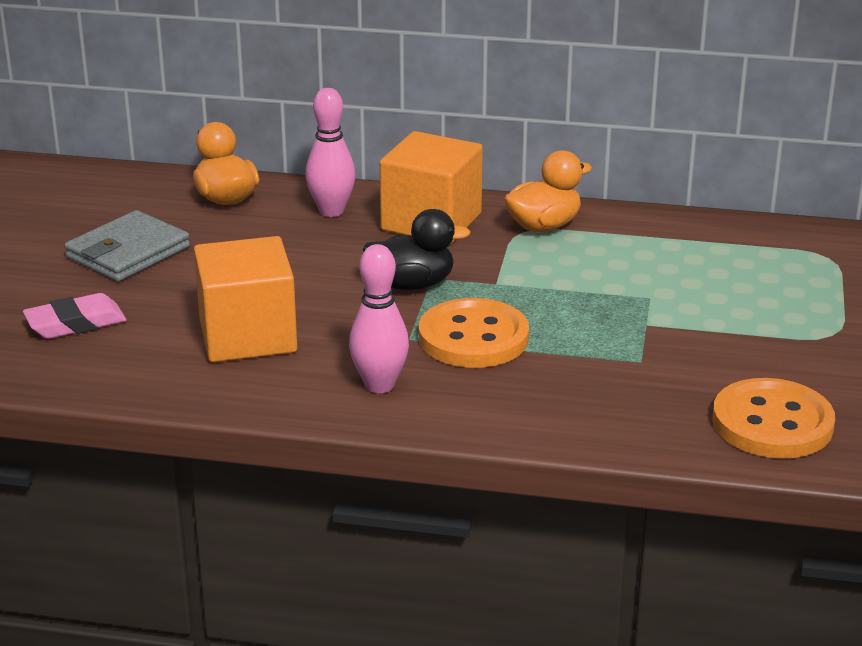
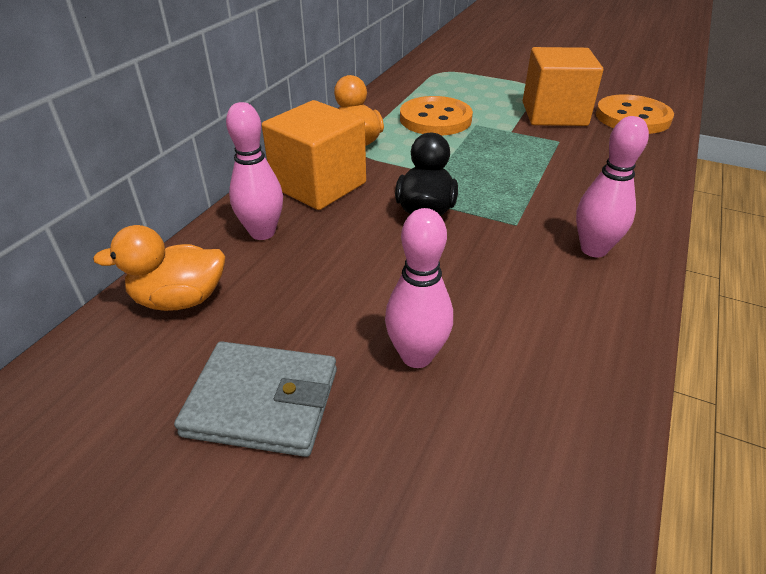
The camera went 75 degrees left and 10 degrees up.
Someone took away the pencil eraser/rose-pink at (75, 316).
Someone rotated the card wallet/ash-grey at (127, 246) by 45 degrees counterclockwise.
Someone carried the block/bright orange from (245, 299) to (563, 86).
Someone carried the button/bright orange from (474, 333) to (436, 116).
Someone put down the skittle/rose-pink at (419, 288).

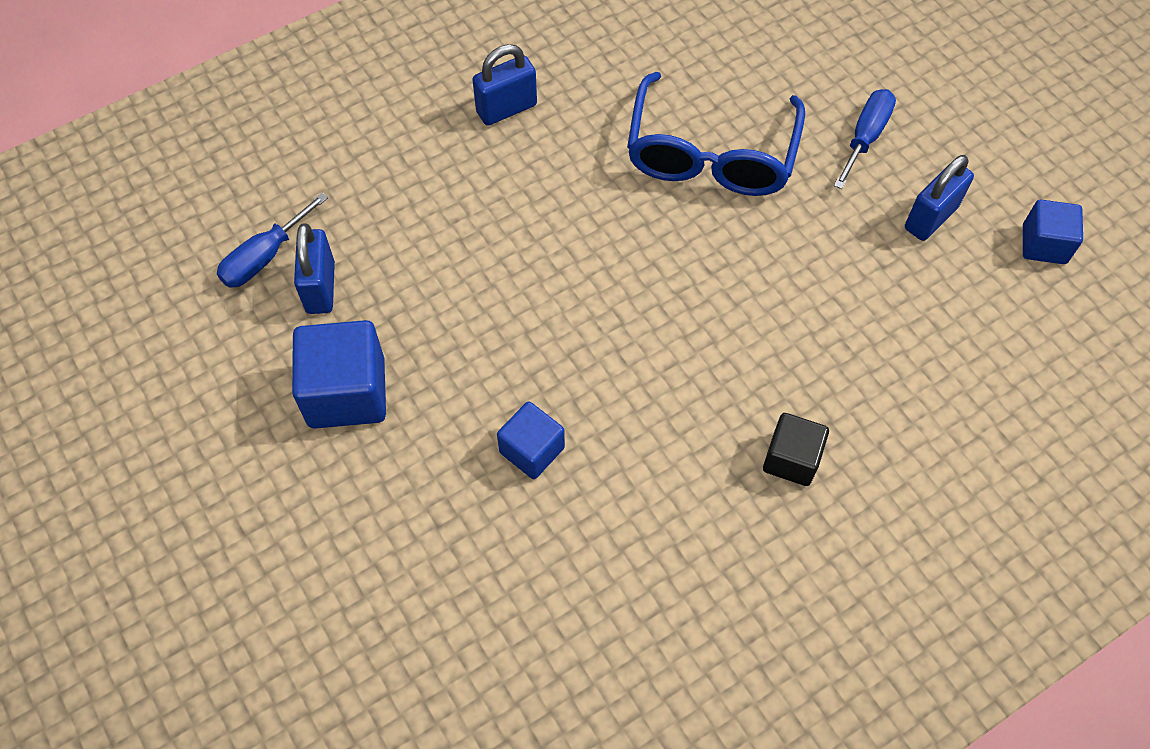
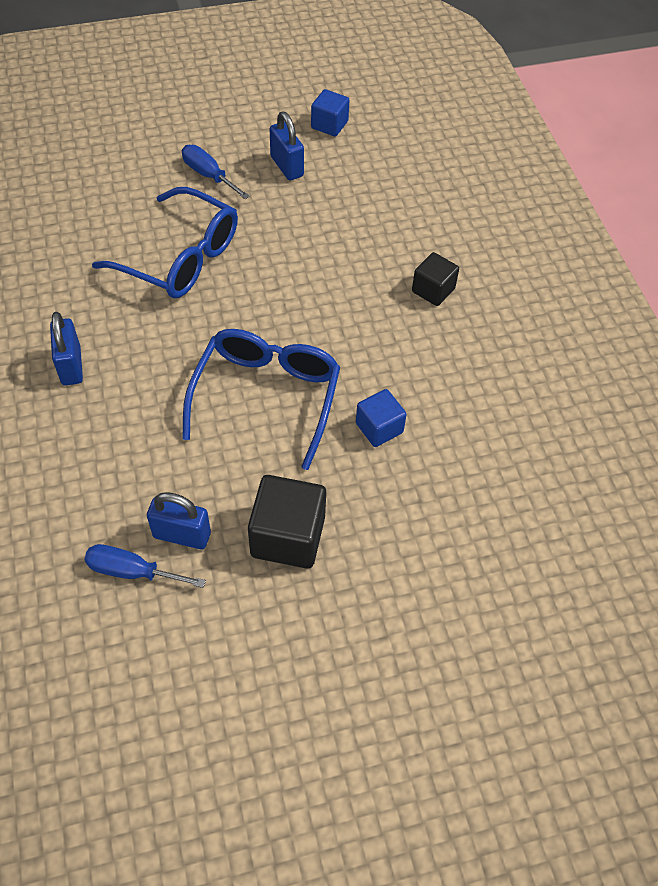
The camera went 75 degrees left and 5 degrees down.
Someone rotated the hand screwdriver/blue at (272, 240) by 135 degrees clockwise.
Someone repainted the block/blue at (339, 374), which became the block/black at (287, 522).
Someone put down the glasses/blue at (261, 399).

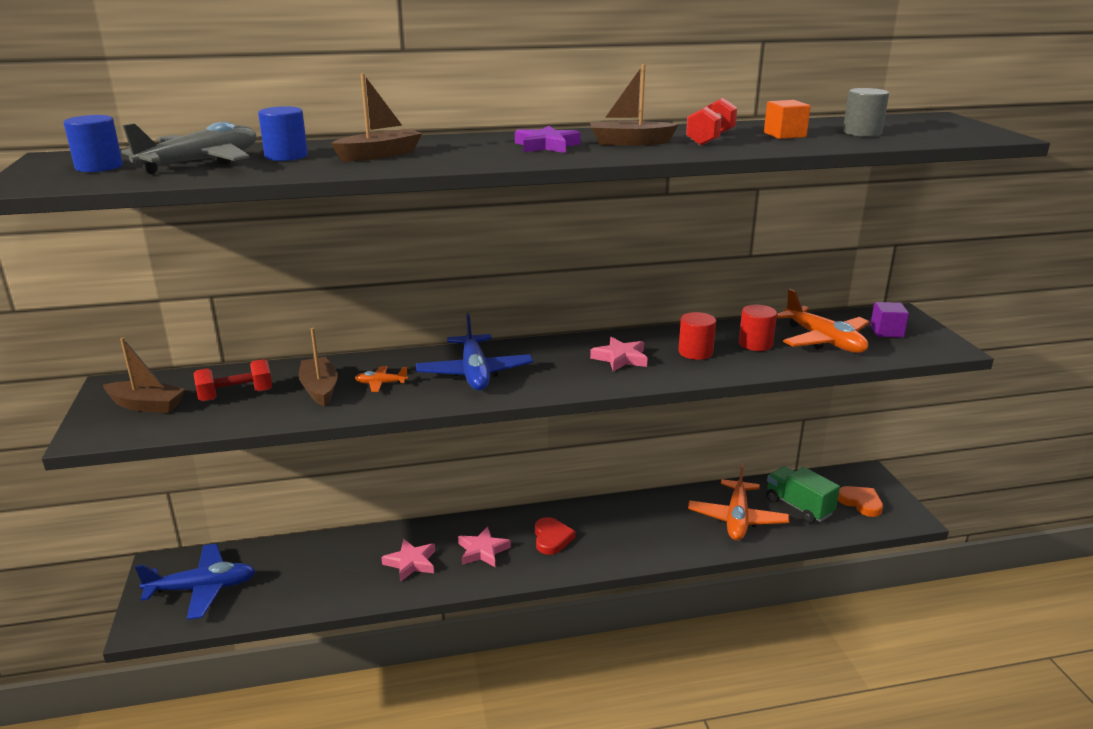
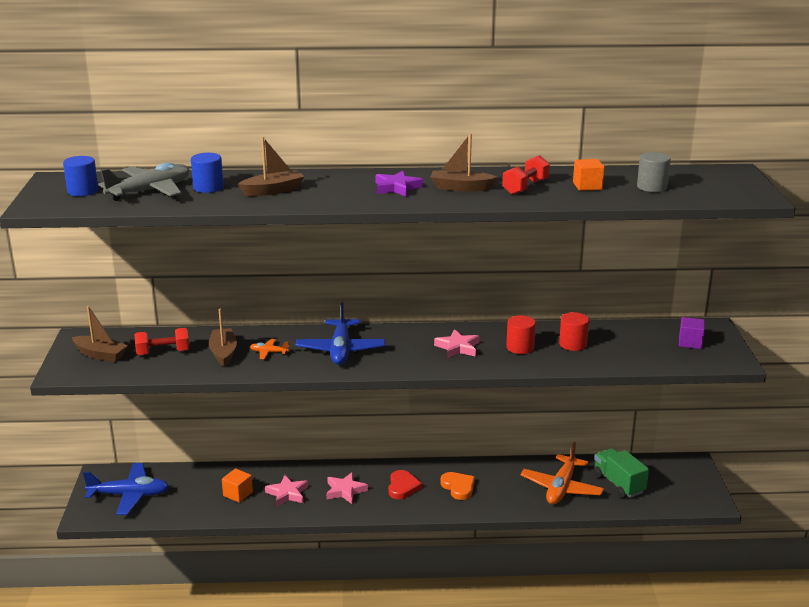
The camera went 10 degrees right and 0 degrees up.
Someone took away the aeroplane/bright orange at (823, 321).
Someone carried the heart shape/bright orange from (860, 501) to (457, 486).
Someone put down the block/bright orange at (237, 485).

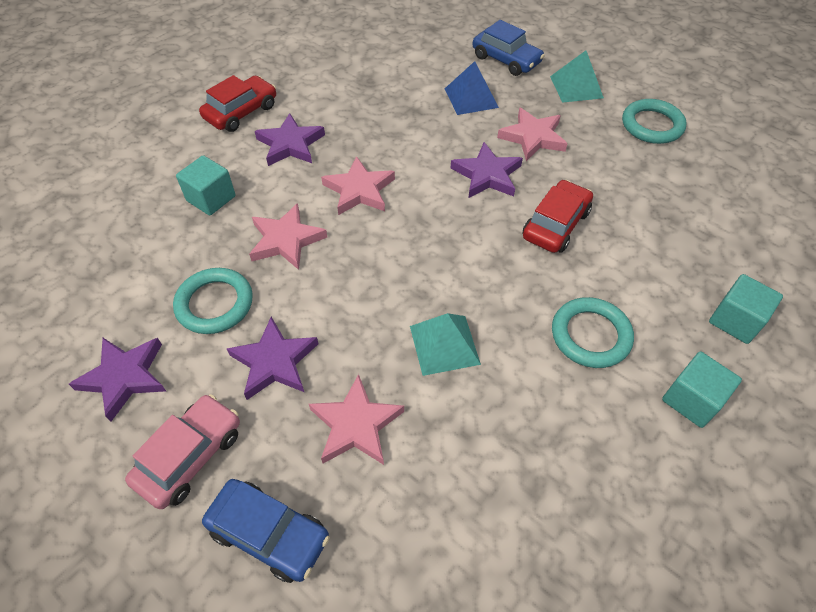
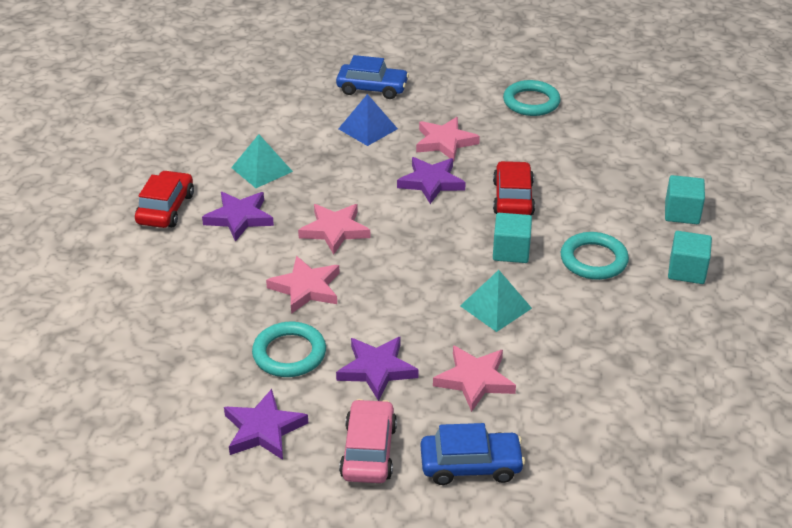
The camera went 30 degrees left and 15 degrees down.
Someone carried the block/aqua from (206, 185) to (512, 238).
Someone carried the solid pyramid/aqua from (577, 77) to (262, 161).

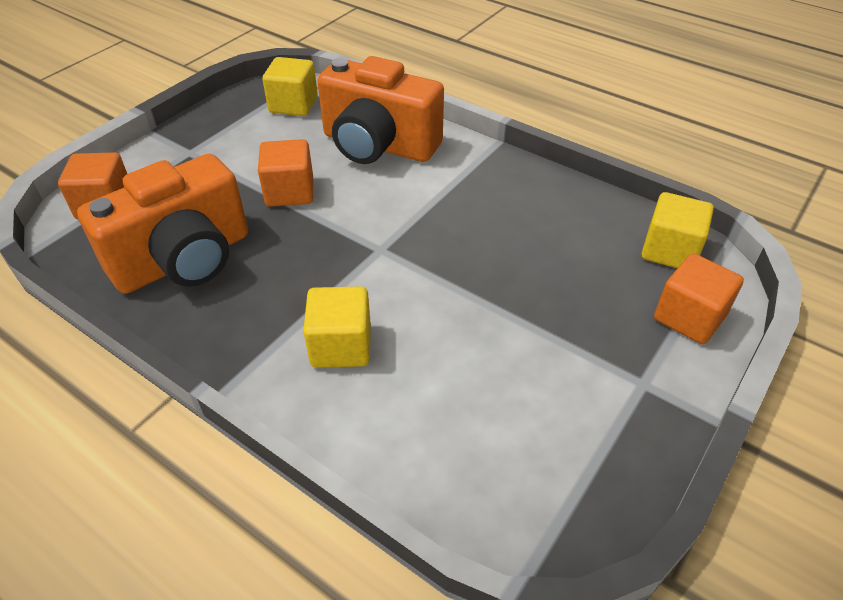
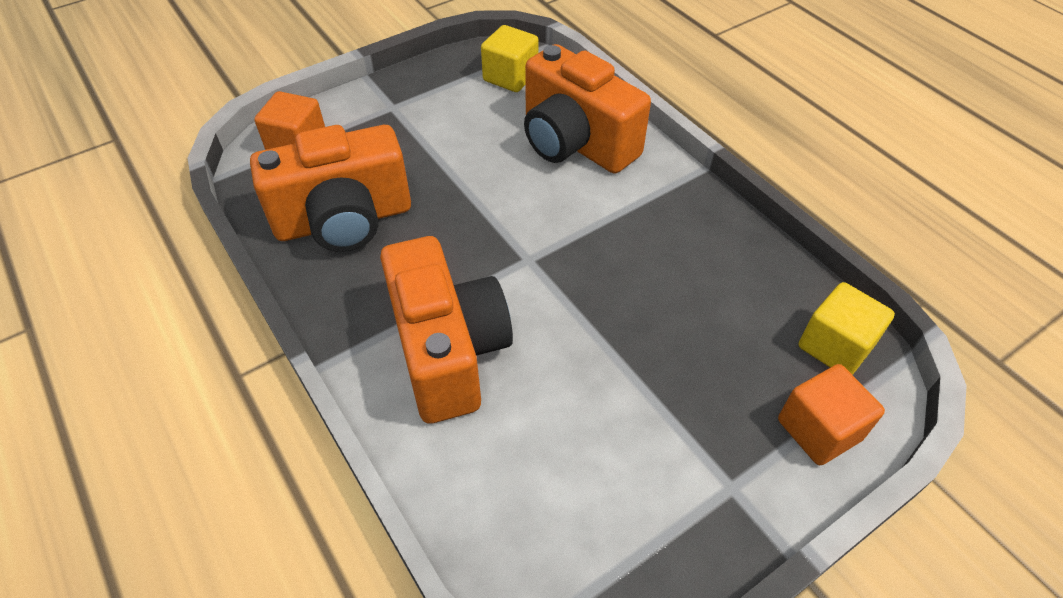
The camera went 20 degrees right and 5 degrees up.
Someone took away the block/bright orange at (285, 173).
Someone swapped the block/bright yellow at (337, 327) for the compact camera/bright orange at (446, 330).

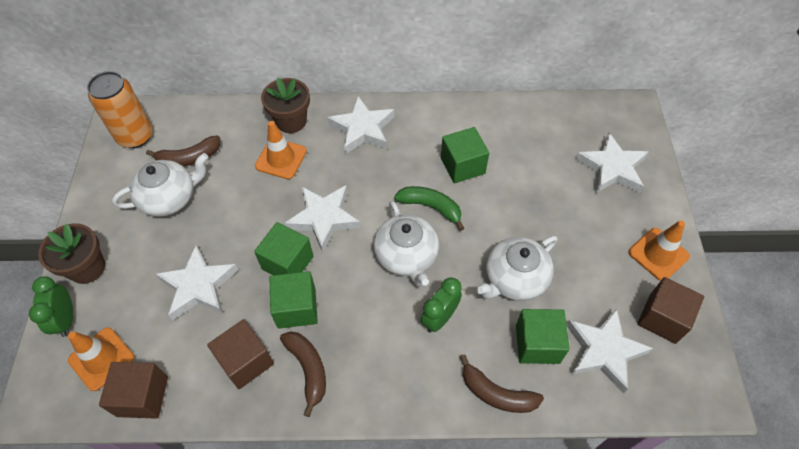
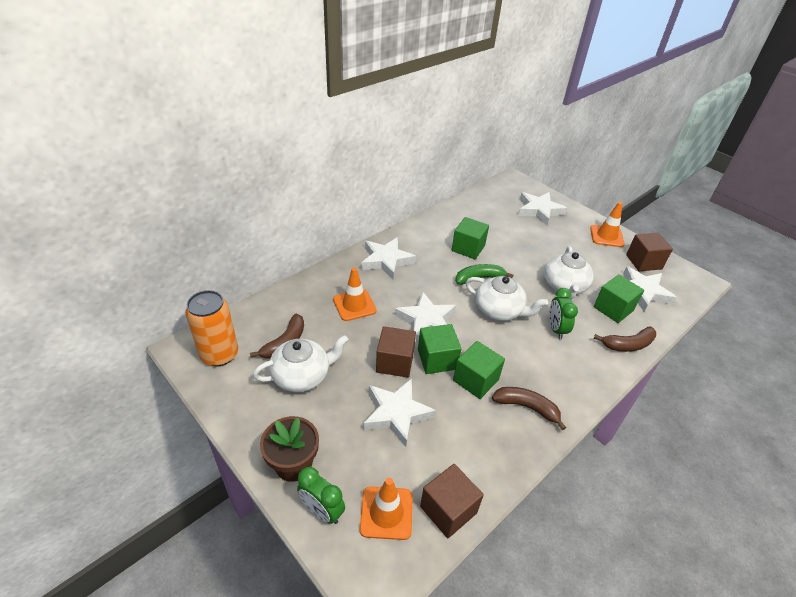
The camera went 45 degrees left and 15 degrees down.
Someone rotated the teapot/snow-white at (160, 185) by 45 degrees clockwise.
Someone carried the block/brown from (240, 354) to (396, 352).
Someone took away the flower pot/brown at (285, 105).

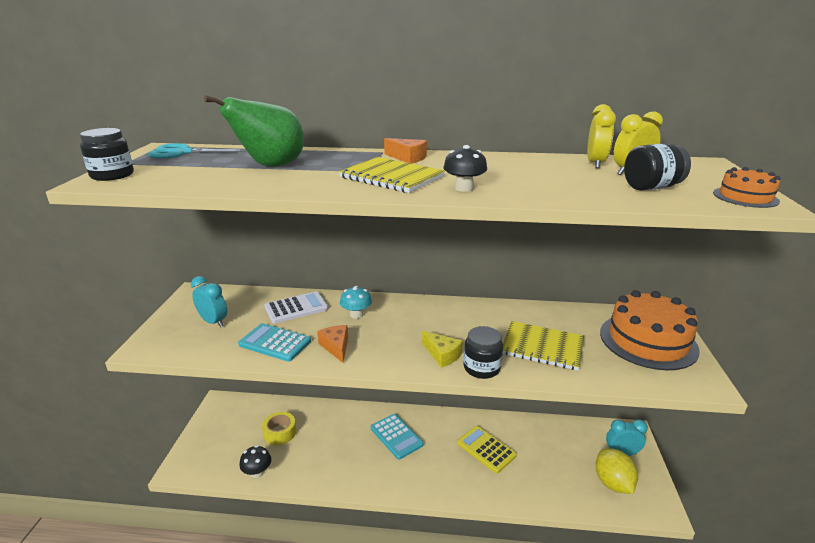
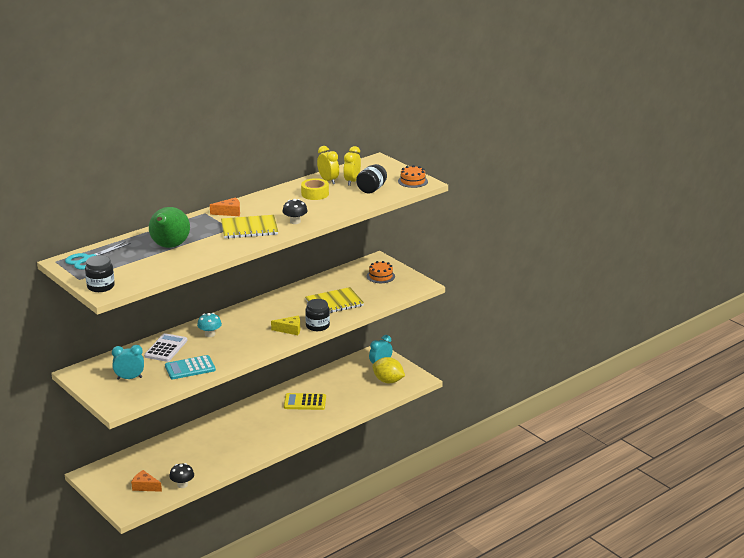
The camera went 45 degrees left and 0 degrees up.
Someone carried the sticky tape/bright yellow from (279, 428) to (315, 189).
Someone carried the piece of cheese/bright orange from (332, 344) to (146, 481).
Someone took away the adding machine/aqua at (397, 437).
Someone scaled the gateau/bright orange at (650, 330) by 0.48.

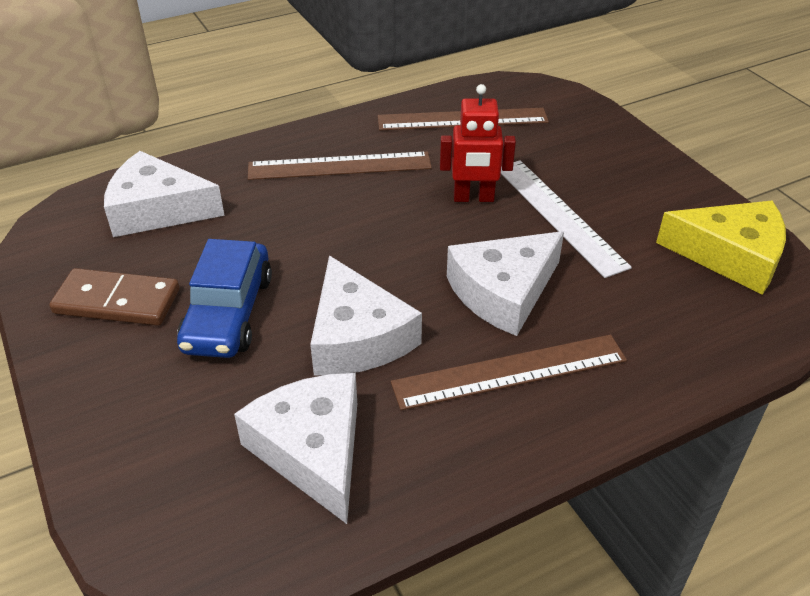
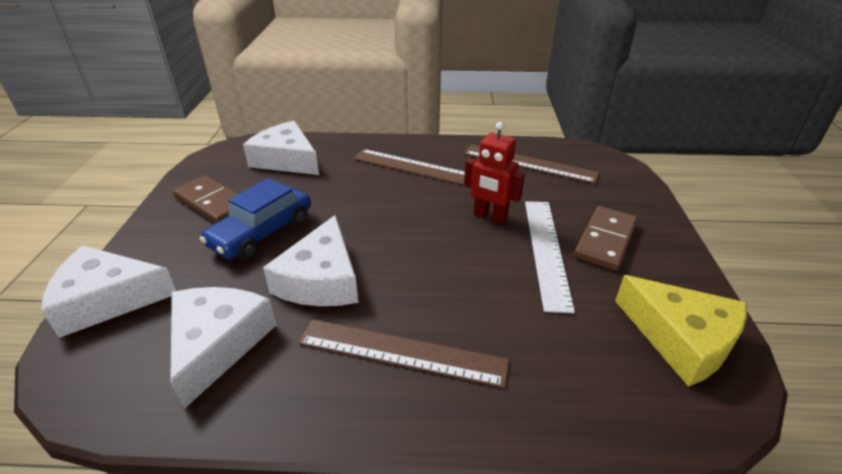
The camera went 30 degrees right and 5 degrees down.
Someone carried the piece of cheese/snow-white from (505, 283) to (108, 292).
Someone put down the domino piece/brown at (606, 238).

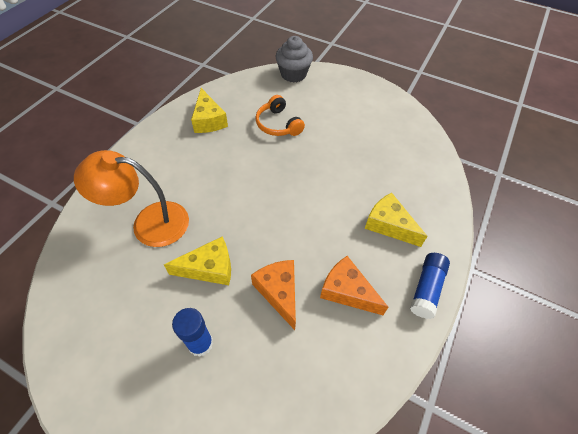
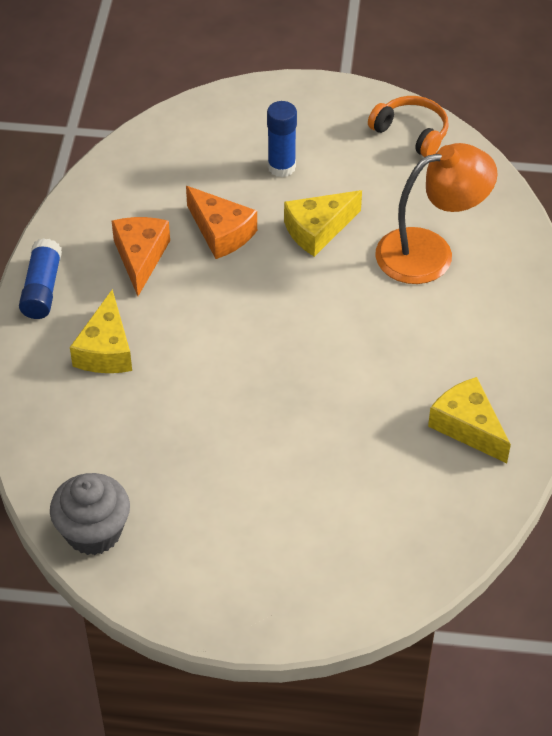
The camera went 160 degrees right and 5 degrees down.
Someone carried the headphones/bright orange from (280, 115) to (408, 126).
Someone carried the fairy cake/ash-grey from (294, 59) to (90, 514).
Someone rotated the piece of cheese/bright orange at (354, 285) by 105 degrees counterclockwise.
Someone rotated the piece of cheese/bright yellow at (396, 220) by 75 degrees clockwise.

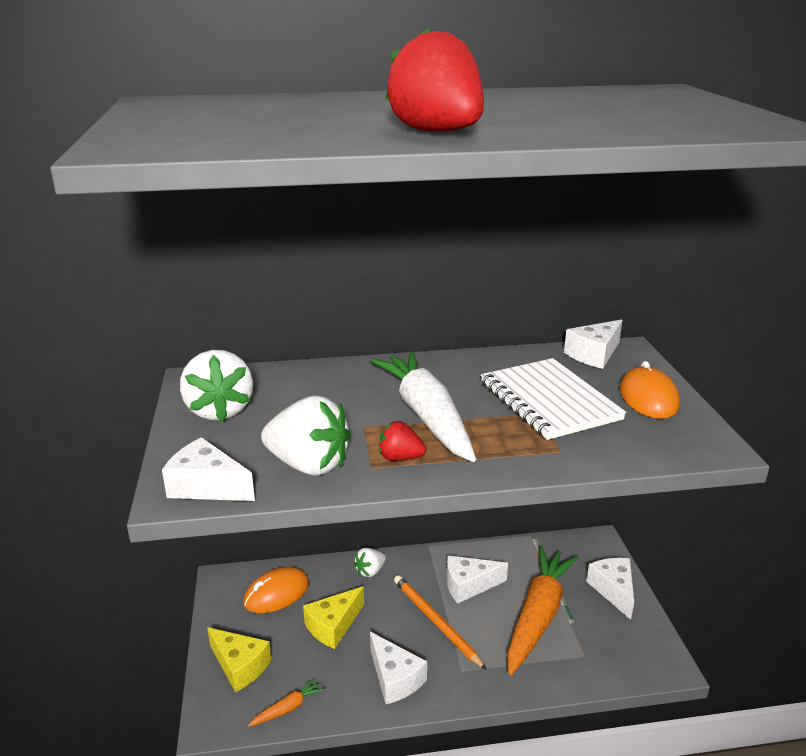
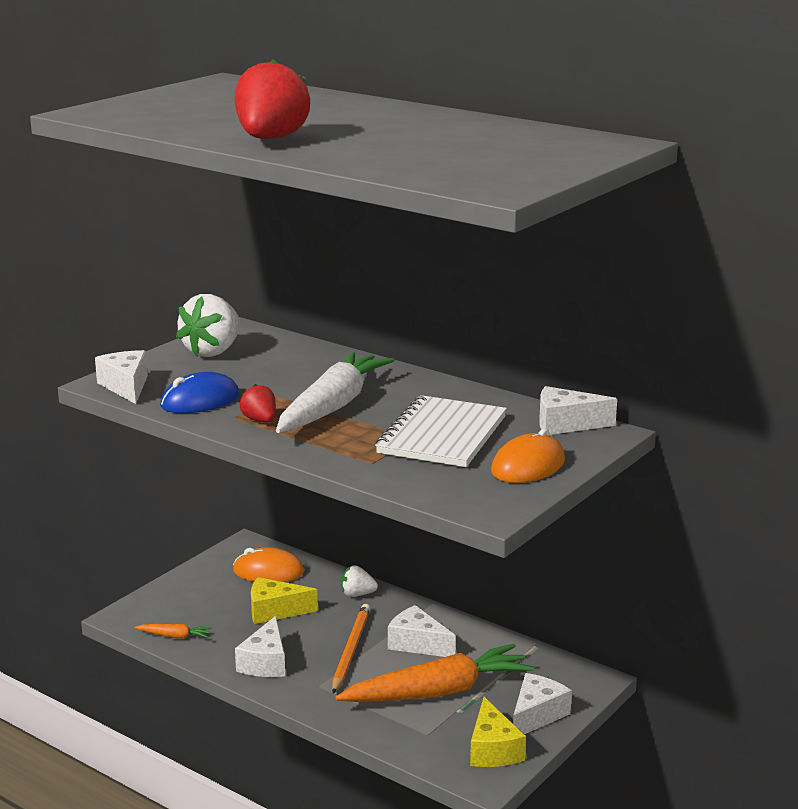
The camera went 45 degrees right and 5 degrees down.
Someone carried the piece of cheese/bright yellow from (239, 659) to (498, 732).
Someone swapped the strawberry/snow-white at (306, 436) for the mouse/blue at (199, 392).

